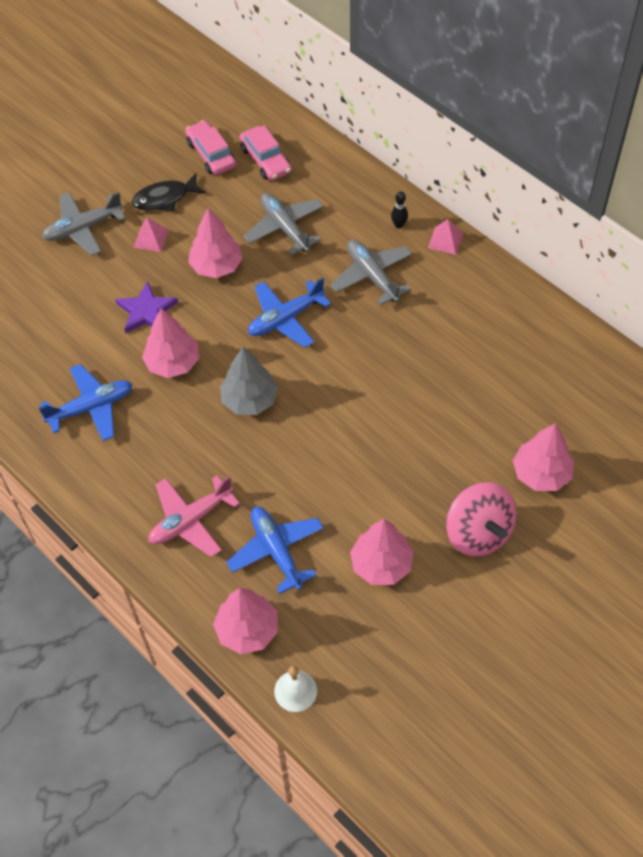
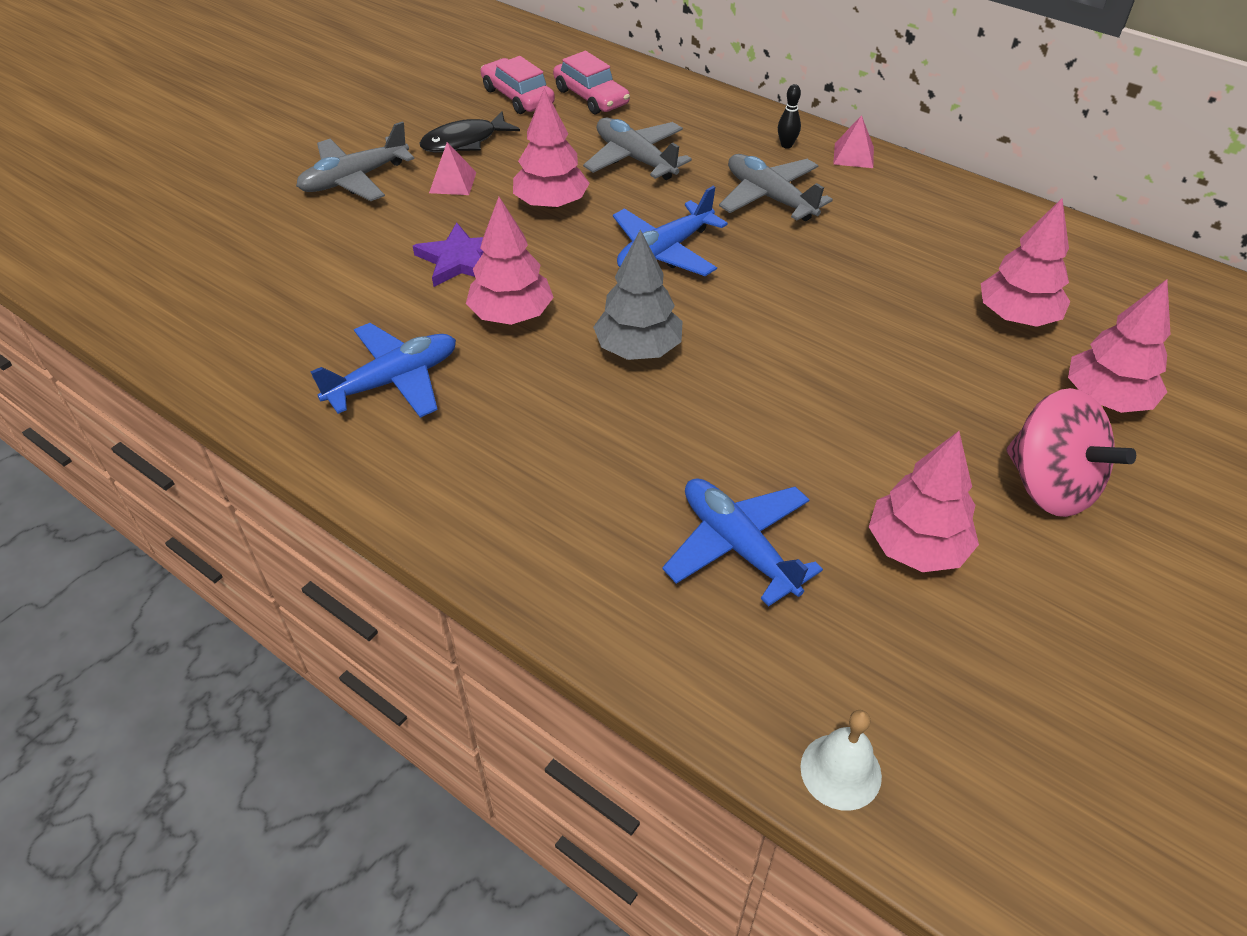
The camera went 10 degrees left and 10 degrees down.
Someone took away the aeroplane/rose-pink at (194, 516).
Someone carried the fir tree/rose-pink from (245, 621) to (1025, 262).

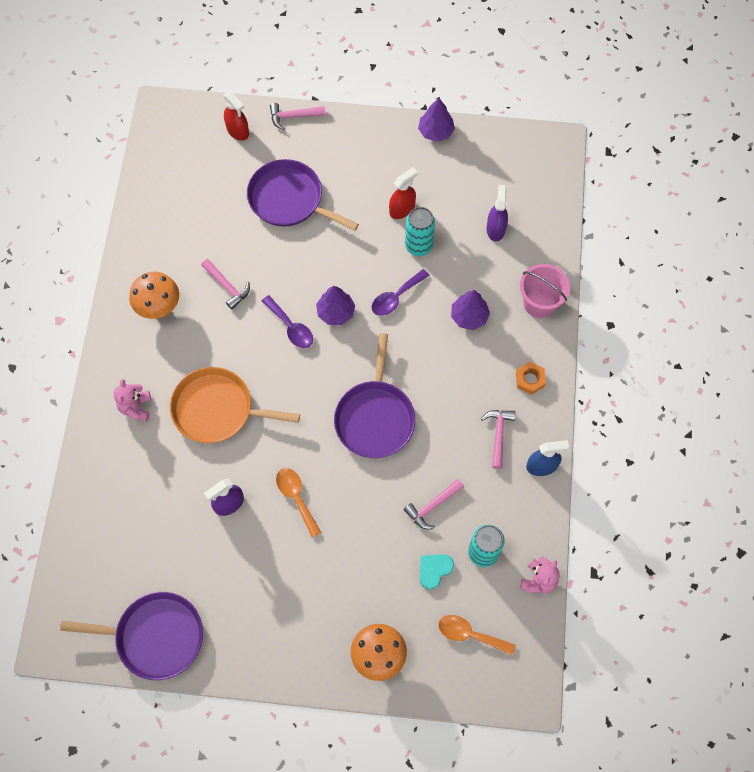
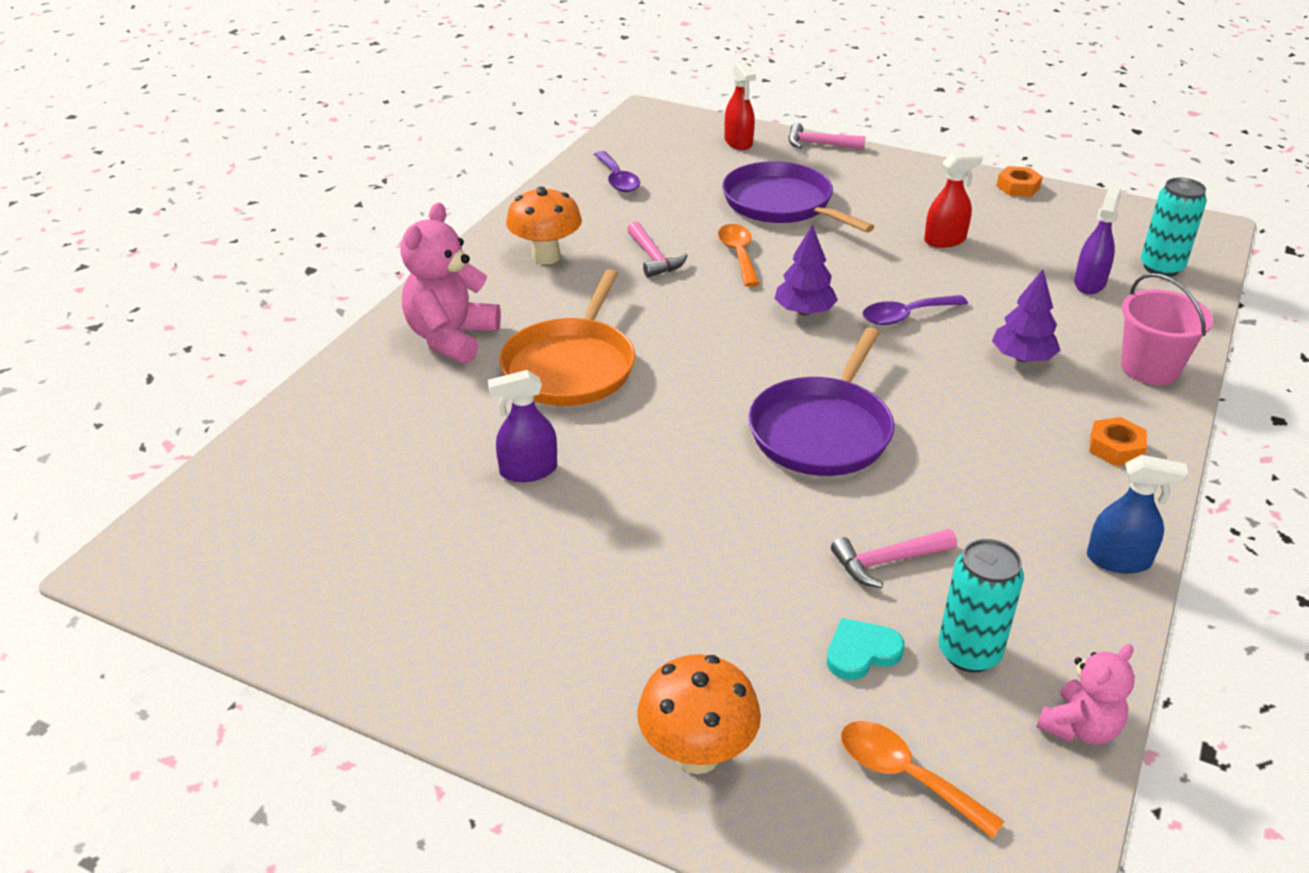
The camera went 20 degrees right and 30 degrees down.
Someone took away the pan/purple at (131, 636).
Someone scaled the stuffed bear/rose-pink at (132, 400) by 1.70.
Someone rotated the pan/bright orange at (235, 405) by 105 degrees counterclockwise.
Someone carried the teaspoon/purple from (287, 321) to (617, 171).
Someone carried the teaspoon/bright orange from (298, 502) to (739, 255).
Someone carried the tin/aqua from (420, 231) to (1174, 227).
Someone swapped the fir tree/purple at (436, 120) for the hex nut/bright orange at (1020, 181).
Someone took away the claw hammer/rose-pink at (498, 439).

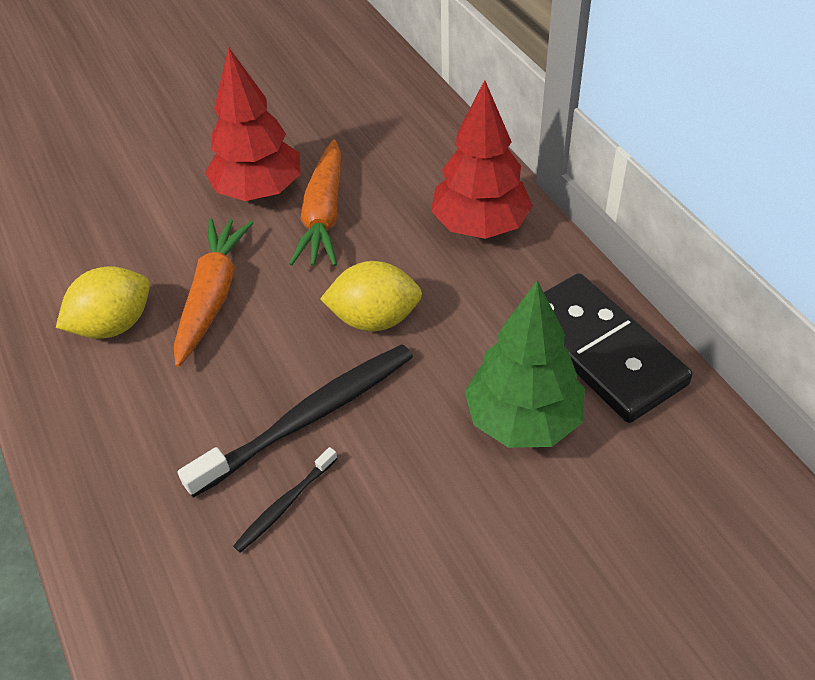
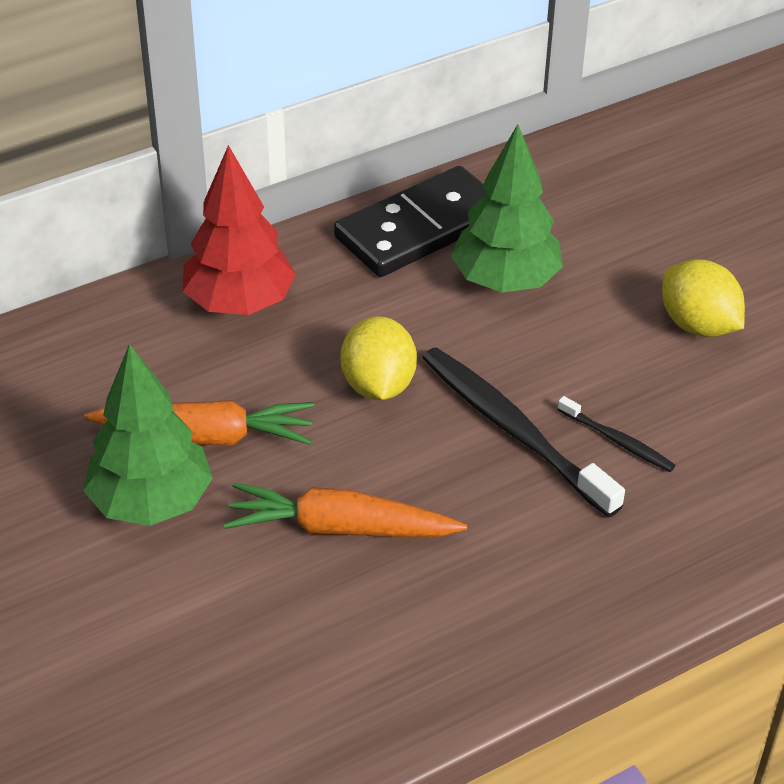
The camera went 95 degrees left and 5 degrees down.
Someone carried the toy lemon/bright yellow from (103, 303) to (703, 298).
Someone repainted the fir tree/scarlet at (253, 124), which became the fir tree/emerald at (148, 435).

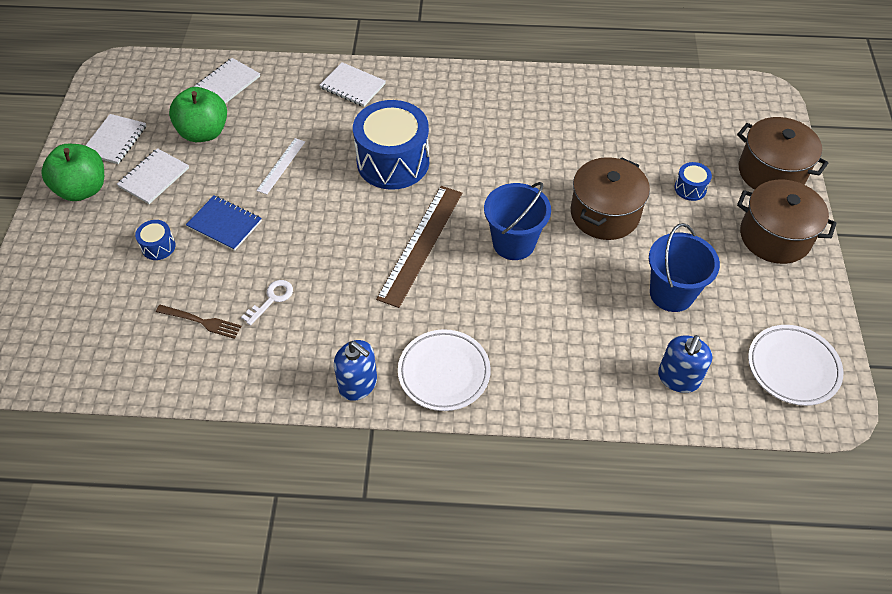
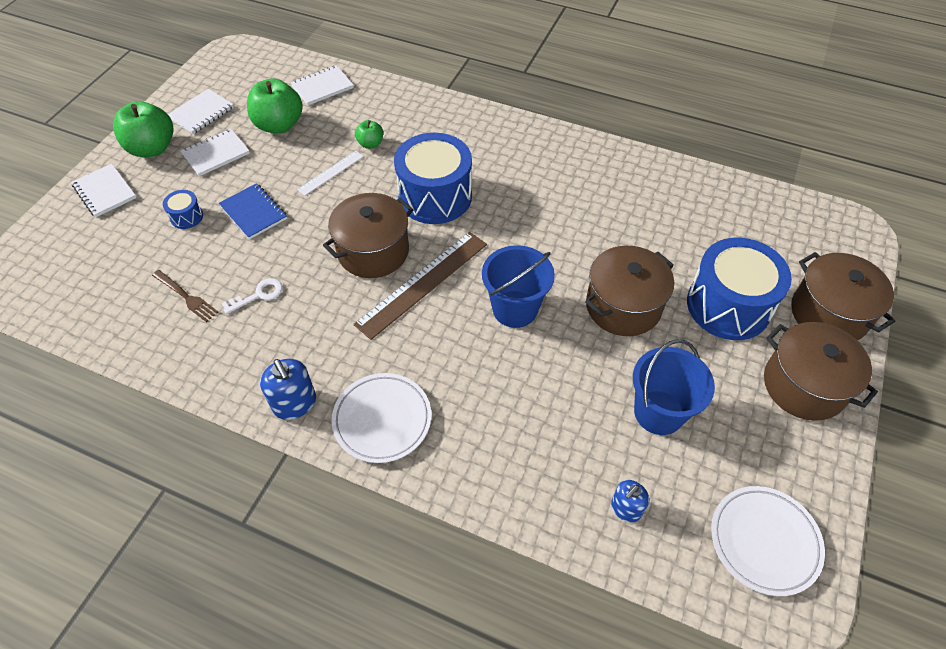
The camera went 20 degrees right and 0 degrees up.
Someone carried the exercise book/snow-white from (352, 84) to (103, 190).
Someone scaled the soap dispenser/blue at (685, 364) by 0.67.
Someone scaled the drum/blue at (693, 181) by 2.34.
Someone put down the cooking pot/brown at (368, 235).
Someone put down the apple/emerald at (369, 134).

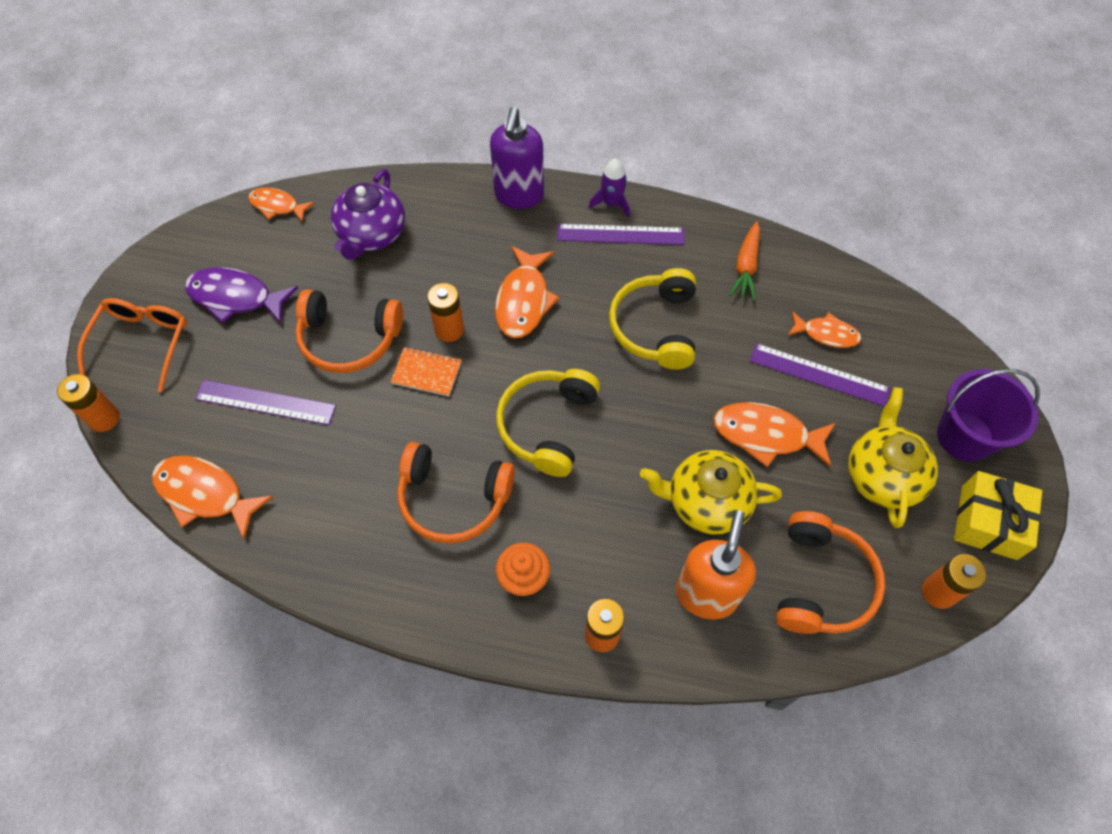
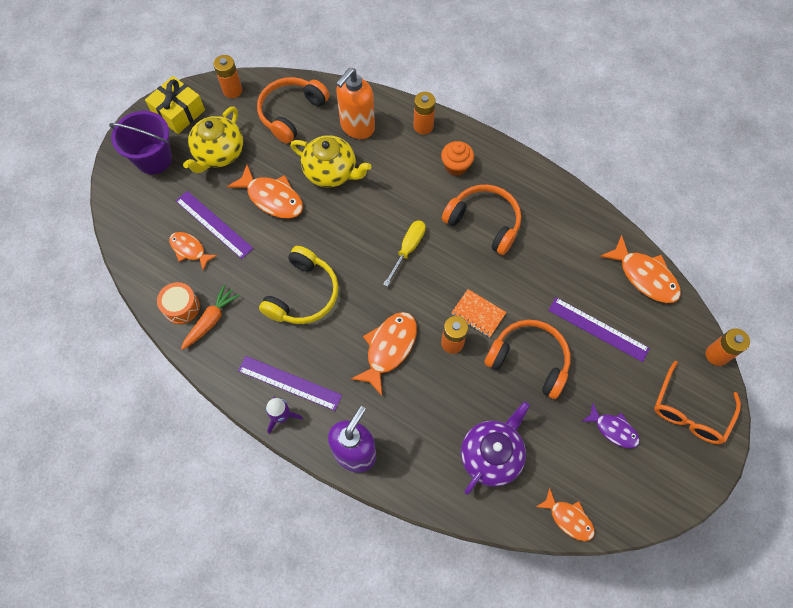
The camera went 160 degrees left and 5 degrees up.
Someone scaled the fish figure/purple at (241, 295) by 0.63.
Someone swapped the headphones/bright yellow at (548, 423) for the hand screwdriver/bright yellow at (404, 253).
Someone put down the drum/bright orange at (178, 303).

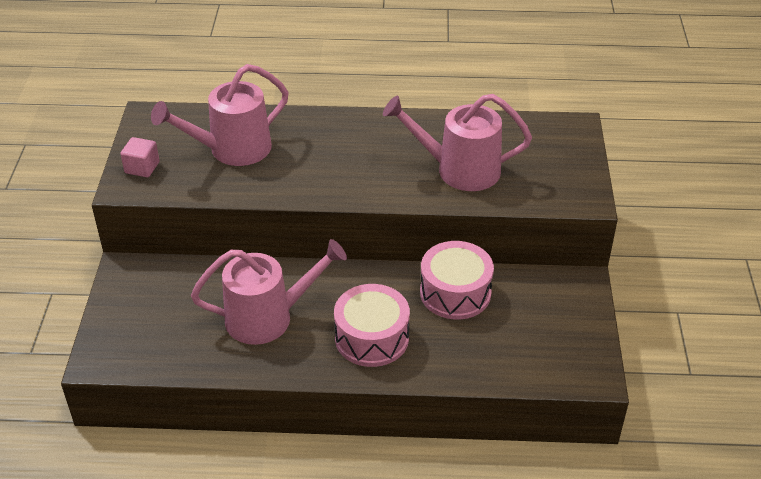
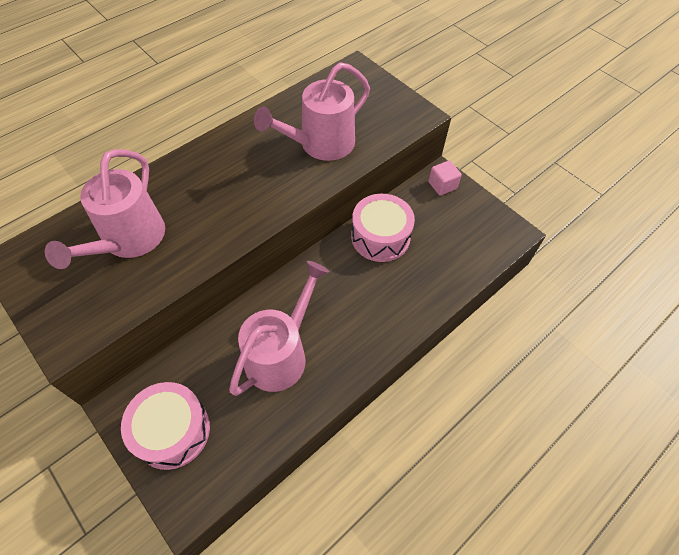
The camera went 45 degrees left and 15 degrees up.
Someone carried the block/rose-pink from (140, 157) to (445, 178).
Someone carried the drum/rose-pink from (372, 325) to (165, 426).

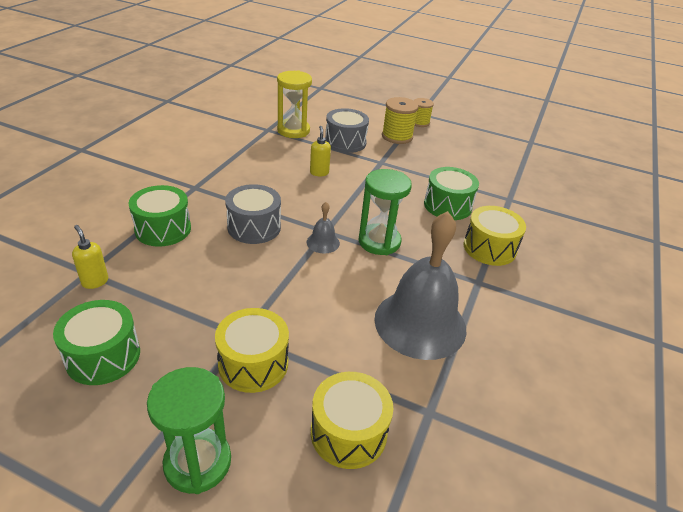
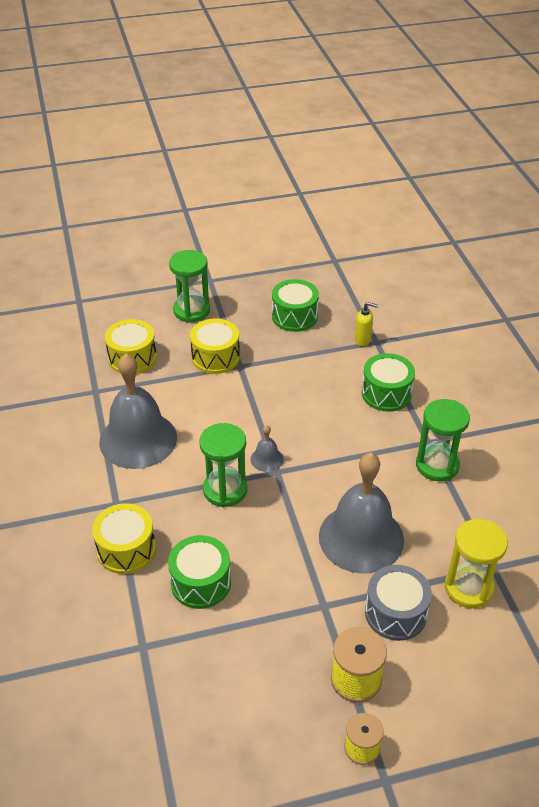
The camera went 145 degrees right and 5 degrees up.
Someone took away the drum/ash-grey at (253, 214).
Someone swapped the soap dispenser/bright yellow at (320, 151) for the bell/ash-grey at (361, 513).
Someone put down the hourglass/emerald at (443, 440).

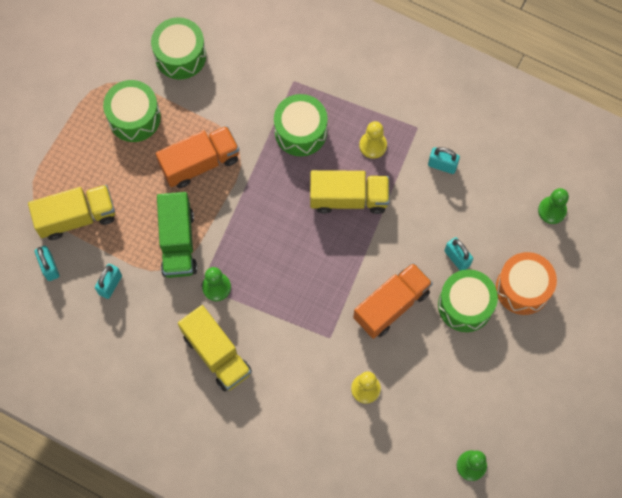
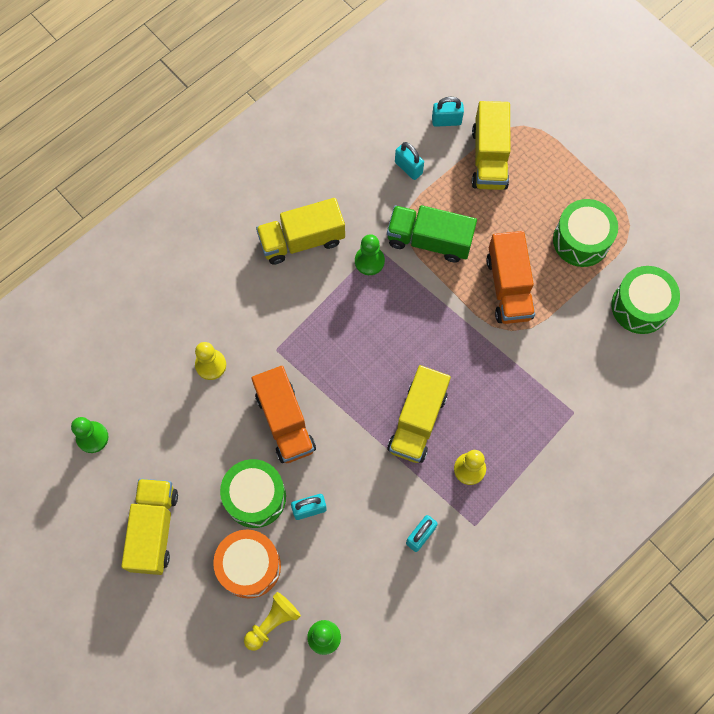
The camera went 110 degrees right and 0 degrees up.
Someone took away the drum/emerald at (301, 125).
Someone put down the lorry/bright yellow at (149, 526).
Someone put down the chess pawn/bright yellow at (272, 621).

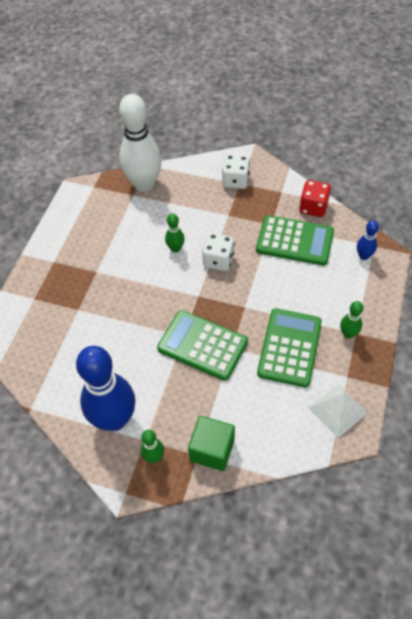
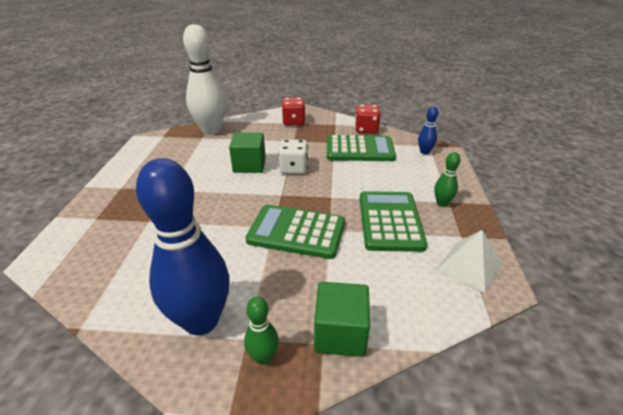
The camera went 15 degrees left and 20 degrees down.
Someone swapped the skittle/emerald at (175, 233) for the block/emerald at (247, 152).
Someone repainted the die/snow-white at (236, 172), which became the die/scarlet at (293, 111).

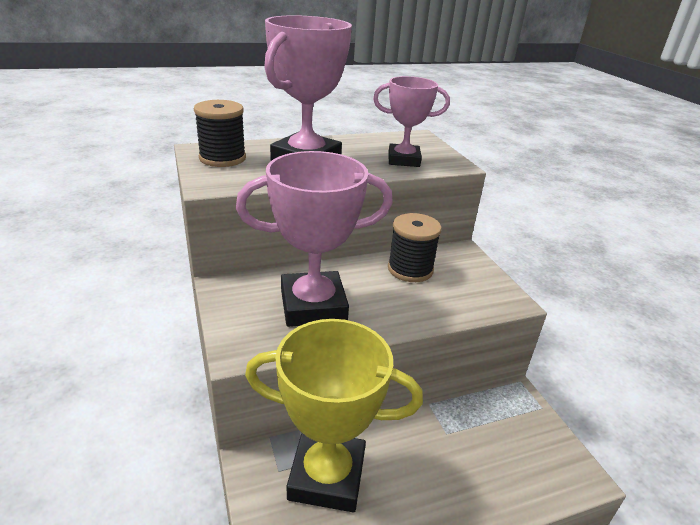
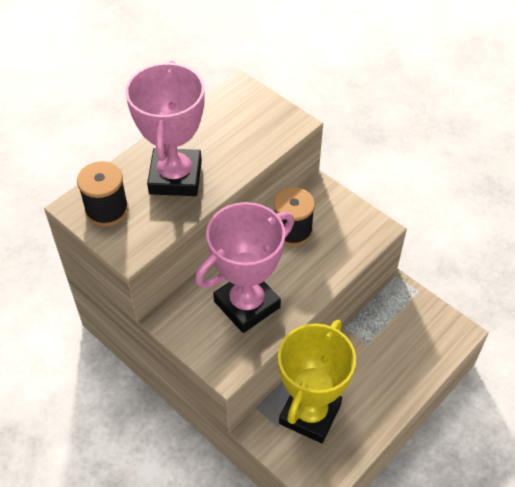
The camera went 25 degrees left and 20 degrees up.
Someone rotated the trophy/bright yellow at (334, 415) by 45 degrees counterclockwise.
Someone took away the trophy/rose-pink at (411, 121).

